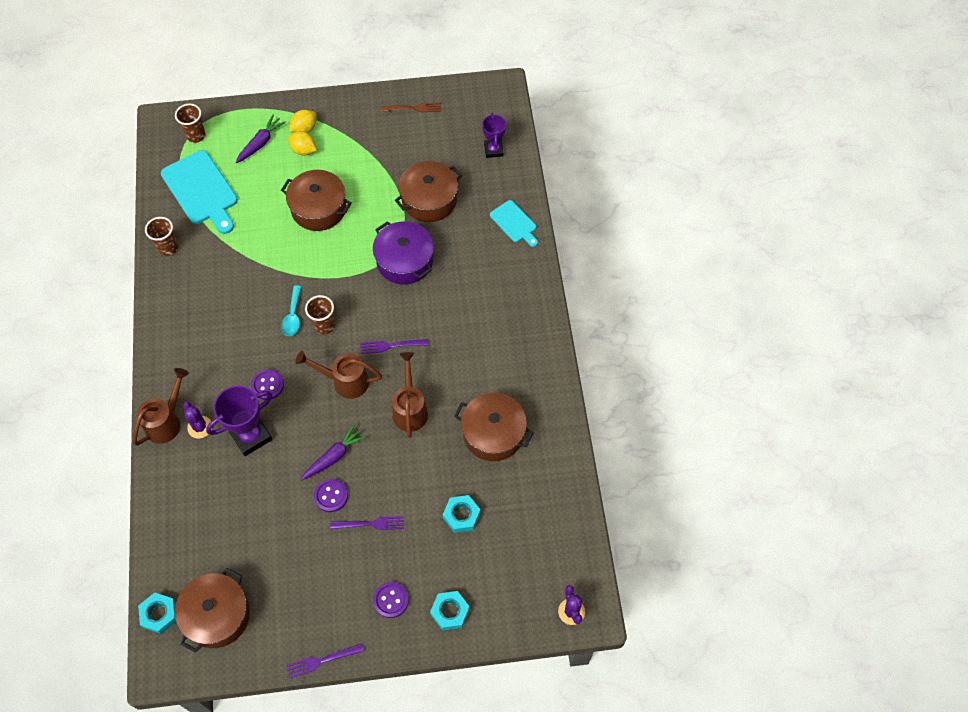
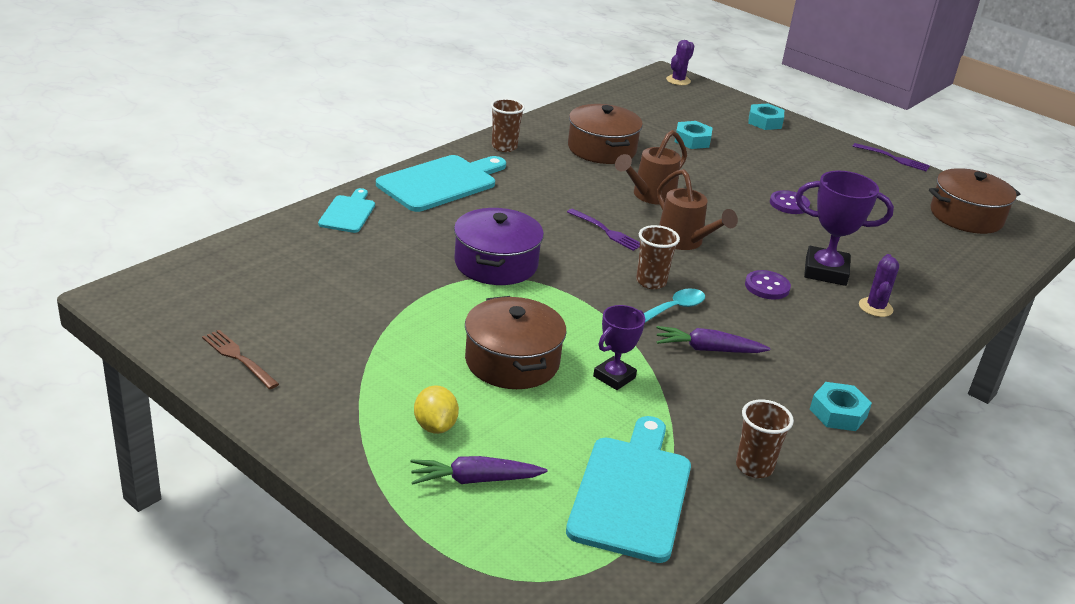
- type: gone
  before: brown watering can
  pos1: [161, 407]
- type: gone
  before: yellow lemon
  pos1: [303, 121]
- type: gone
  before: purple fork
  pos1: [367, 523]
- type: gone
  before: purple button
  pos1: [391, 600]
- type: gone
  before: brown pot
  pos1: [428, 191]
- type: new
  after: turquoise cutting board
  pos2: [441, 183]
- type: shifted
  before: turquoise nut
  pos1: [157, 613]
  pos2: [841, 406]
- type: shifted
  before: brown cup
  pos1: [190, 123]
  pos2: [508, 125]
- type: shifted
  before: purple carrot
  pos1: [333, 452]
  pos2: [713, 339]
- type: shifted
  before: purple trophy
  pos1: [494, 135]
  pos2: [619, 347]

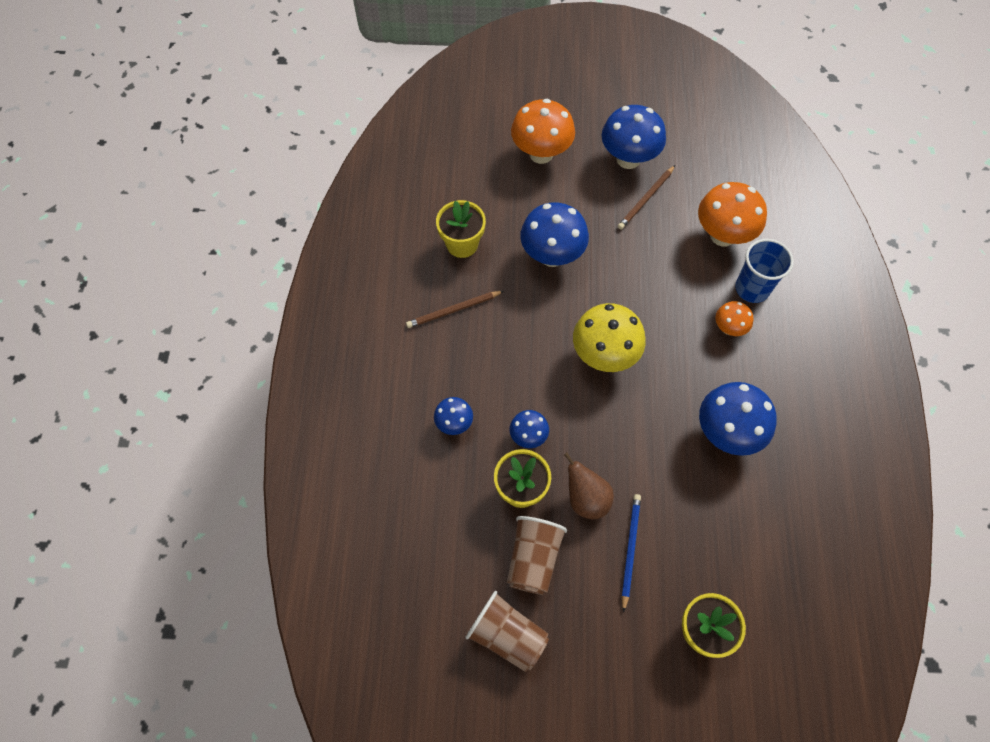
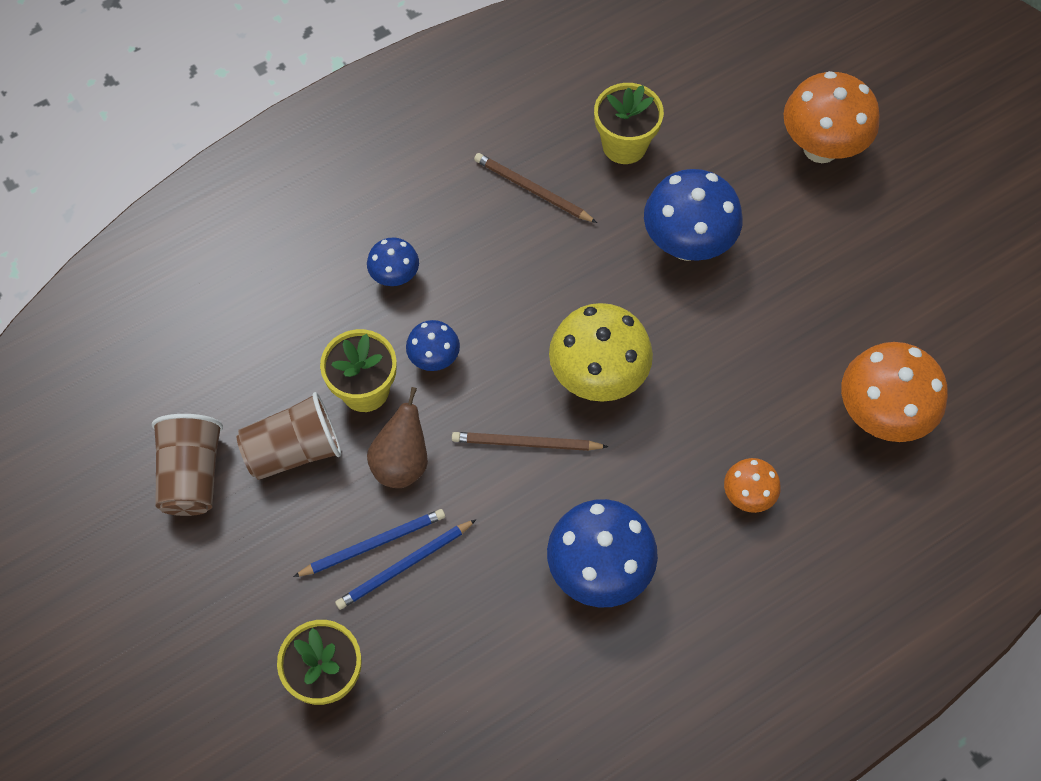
- type: gone
  before: blue mushroom
  pos1: [633, 137]
- type: gone
  before: blue cup
  pos1: [764, 271]
- type: new
  after: blue pencil
  pos2: [405, 564]
- type: shifted
  before: brown pencil
  pos1: [646, 197]
  pos2: [530, 441]

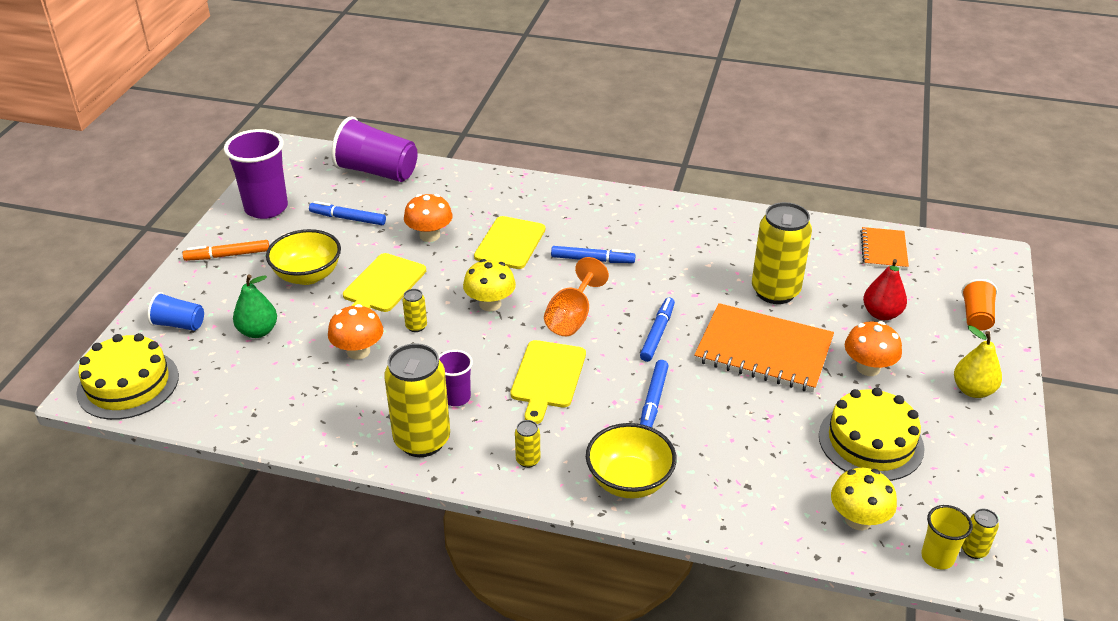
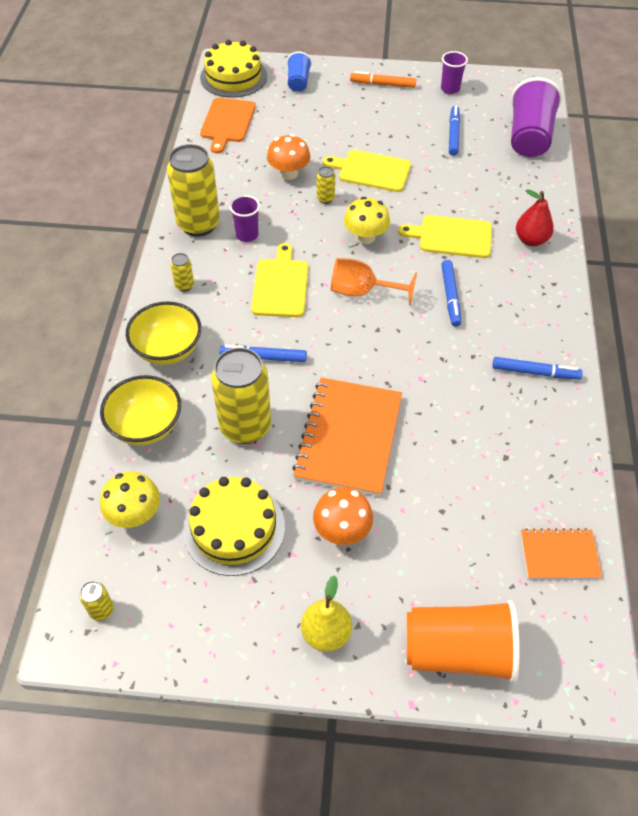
- type: gone
  before: green pear
  pos1: [255, 306]
- type: gone
  before: orange mushroom
  pos1: [428, 218]
- type: gone
  before: yellow cup
  pos1: [947, 537]
- type: new
  after: orange cutting board
  pos2: [227, 125]
- type: shifted
  before: yellow bowl
  pos1: [303, 257]
  pos2: [140, 410]
- type: shifted
  before: blue marker
  pos1: [657, 329]
  pos2: [537, 368]
- type: shifted
  before: yellow can
  pos1: [782, 253]
  pos2: [241, 395]
- type: shifted
  before: red pear
  pos1: [885, 289]
  pos2: [535, 217]
- type: rotated
  before: orange marker
  pos1: [225, 250]
  pos2: [383, 79]
  turn: -60
- type: rotated
  before: yellow cutting board
  pos1: [548, 382]
  pos2: [279, 280]
  turn: 90
- type: scaled
  before: purple cup
  pos1: [256, 174]
  pos2: [454, 72]
  scale: 0.54
- type: scaled
  before: orange cup
  pos1: [980, 305]
  pos2: [463, 641]
  scale: 1.86

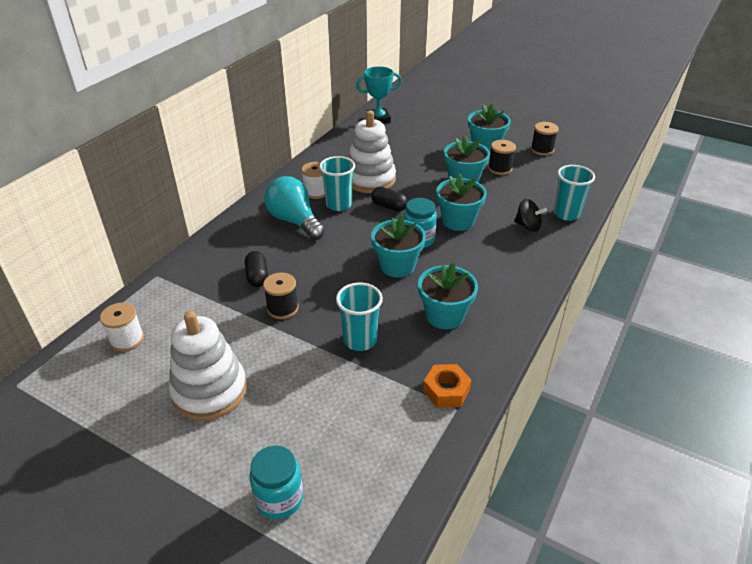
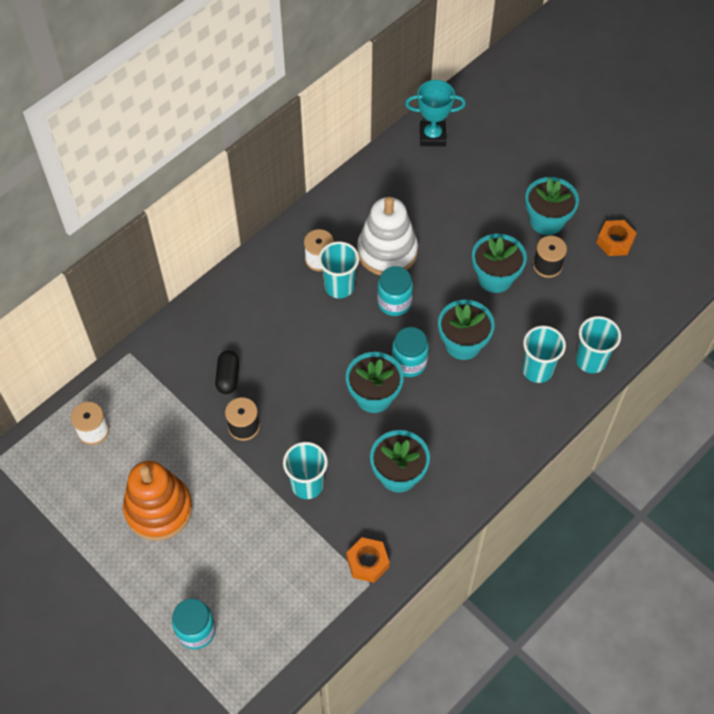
- type: gone
  before: turquoise light bulb
  pos1: [294, 208]
- type: swapped
  before: black capsule
  after: turquoise jar
  pos1: [389, 199]
  pos2: [395, 291]
- type: swapped
  before: black spinning top
  after: turquoise cup
  pos1: [530, 215]
  pos2: [544, 354]
- type: swapped
  before: black spool
  after: orange nut
  pos1: [545, 139]
  pos2: [616, 238]
- type: repainted
  before: white stacking toy
  after: orange stacking toy
  pos1: [208, 366]
  pos2: [157, 501]

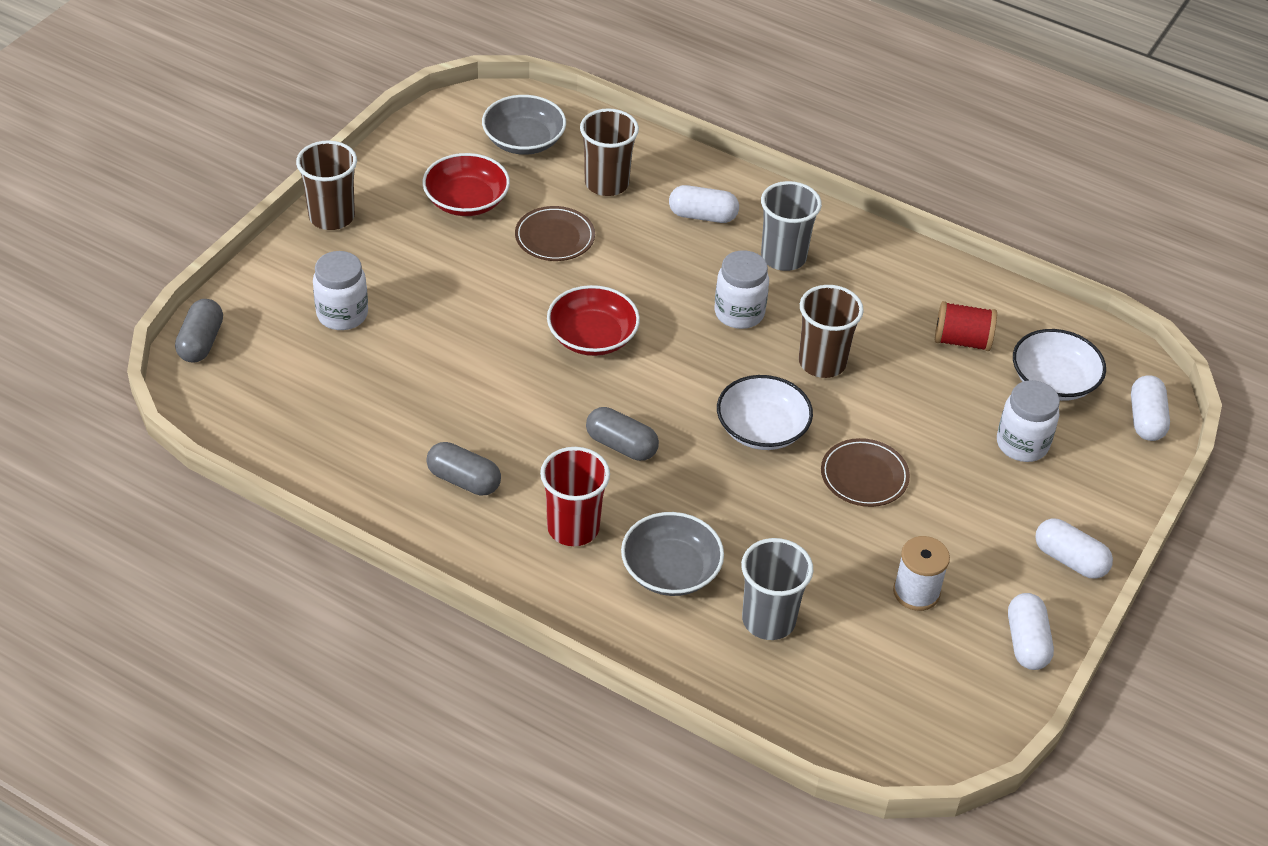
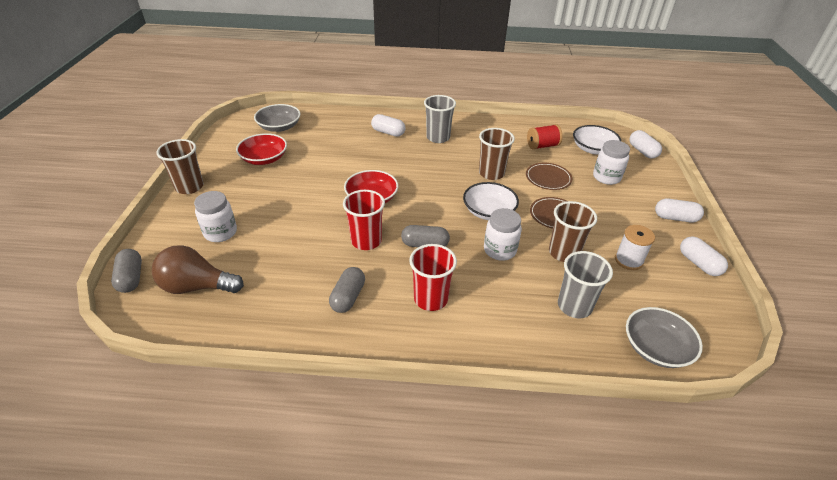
- type: new
  after: brown light bulb
  pos2: [198, 269]
- type: new
  after: red cup
  pos2: [364, 220]
- type: shifted
  before: brown plate
  pos1: [555, 233]
  pos2: [549, 176]
- type: shifted
  before: brown cup
  pos1: [609, 152]
  pos2: [573, 231]
- type: shifted
  before: grey bowl
  pos1: [672, 554]
  pos2: [664, 337]
- type: shifted
  before: white jar
  pos1: [741, 289]
  pos2: [503, 234]
- type: rotated
  before: grey capsule
  pos1: [463, 469]
  pos2: [347, 290]
  turn: -75
- type: rotated
  before: white capsule
  pos1: [704, 204]
  pos2: [388, 125]
  turn: 45

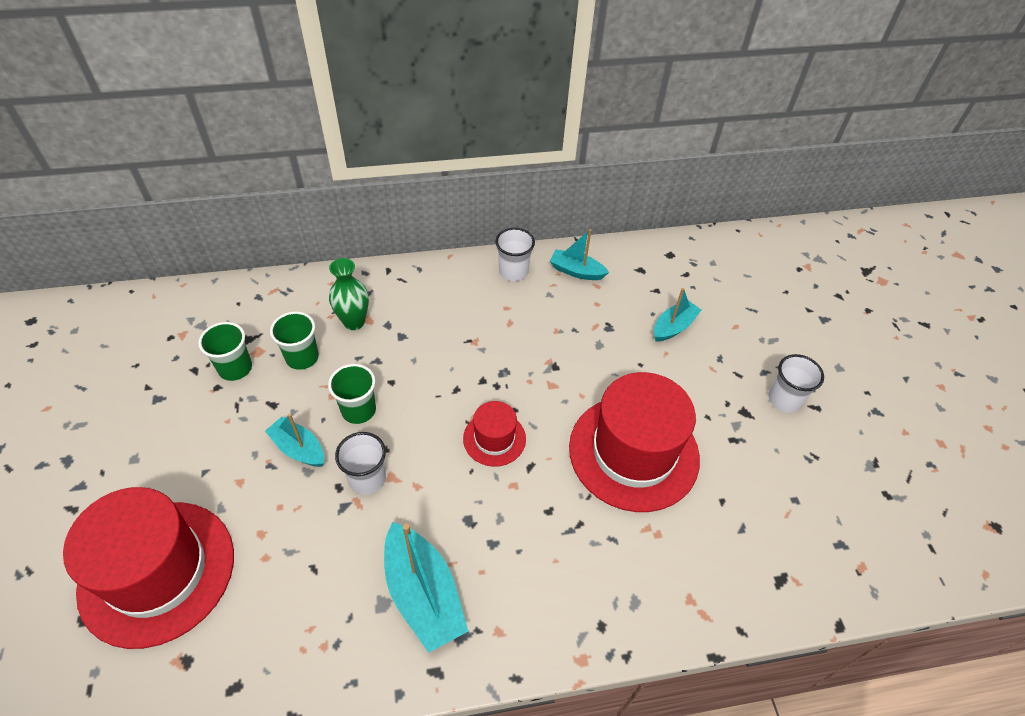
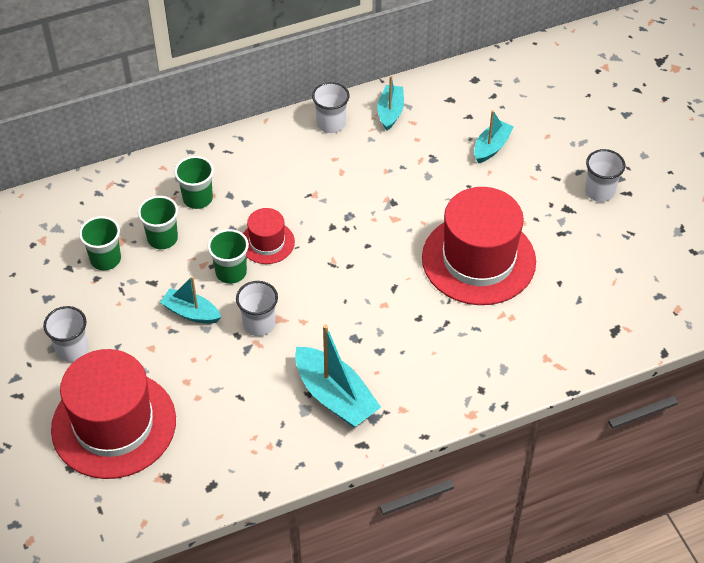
- type: new
  after: white cup
  pos2: [65, 334]
- type: shifted
  before: red hat
  pos1: [494, 434]
  pos2: [269, 236]
- type: swapped
  before: green vase
  after: green cup
  pos1: [349, 294]
  pos2: [194, 182]
- type: rotated
  before: turquoise boat
  pos1: [579, 254]
  pos2: [390, 103]
  turn: 90

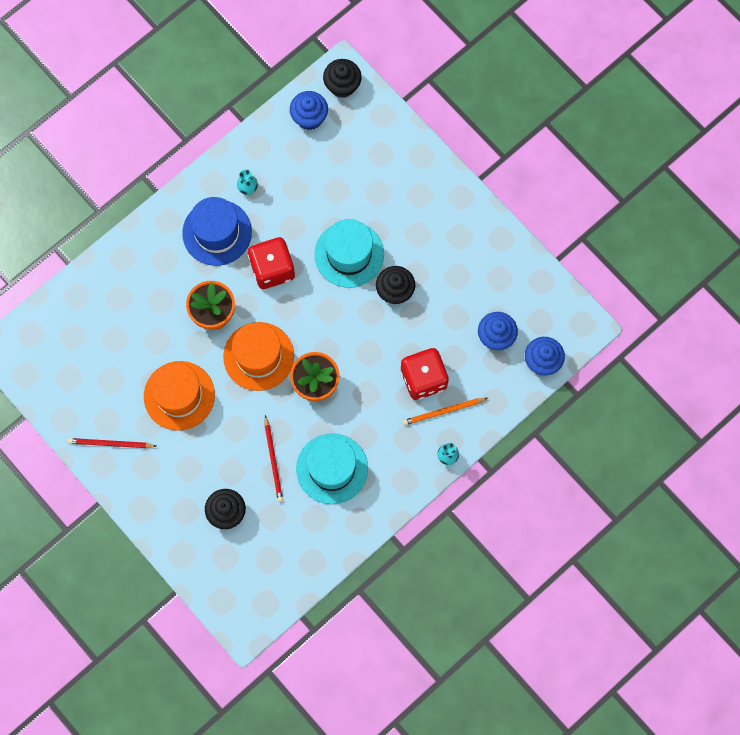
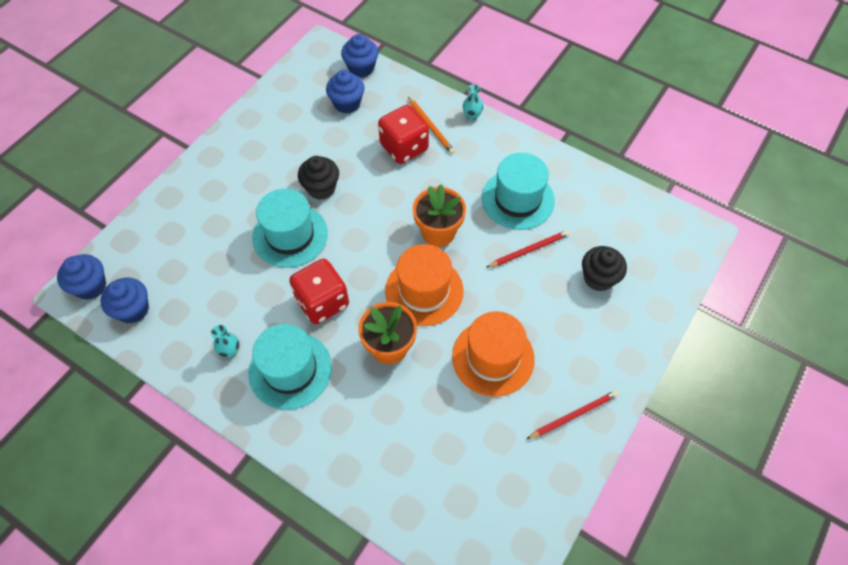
- type: repainted
  before: blue hat
  after: turquoise hat
  pos1: [217, 231]
  pos2: [290, 367]
- type: repainted
  before: black cupcake
  after: blue cupcake
  pos1: [342, 78]
  pos2: [81, 277]
- type: rotated
  before: red pencil
  pos1: [112, 443]
  pos2: [572, 414]
  turn: -105

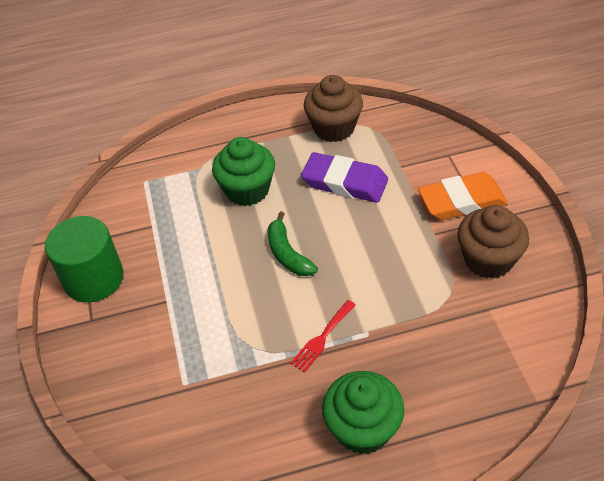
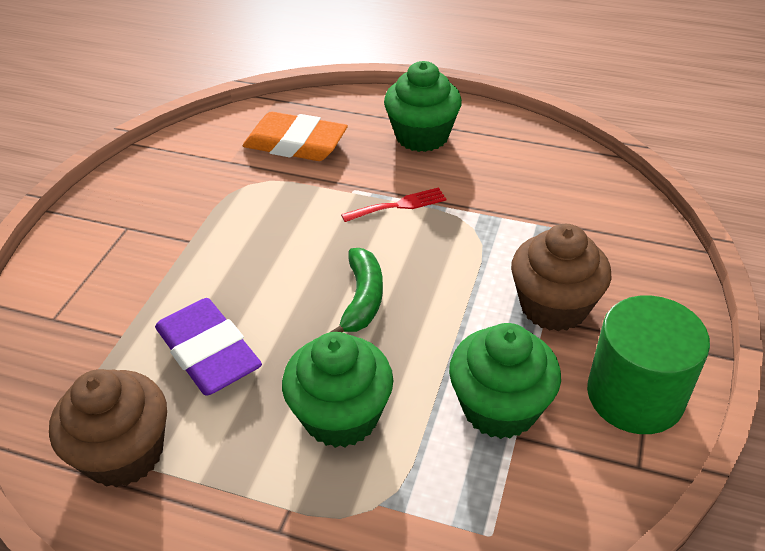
- type: new
  after: green cupcake
  pos2: [505, 381]
- type: shifted
  before: orange eraser
  pos1: [463, 196]
  pos2: [295, 136]
- type: shifted
  before: brown cupcake
  pos1: [493, 242]
  pos2: [561, 277]

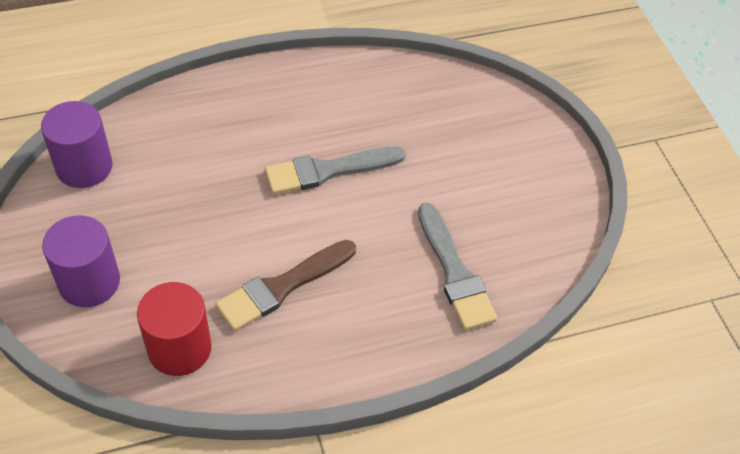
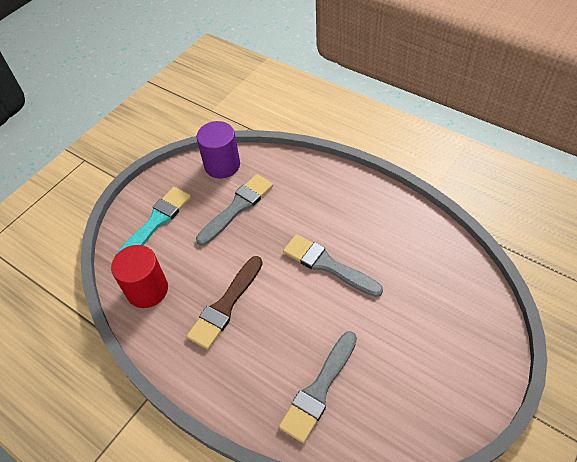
- type: new
  after: grey brush
  pos2: [234, 210]
- type: swapped
  before: purple cylinder
  after: turquoise brush
  pos1: [81, 261]
  pos2: [153, 221]
- type: rotated
  before: brown brush
  pos1: [285, 285]
  pos2: [224, 303]
  turn: -75

